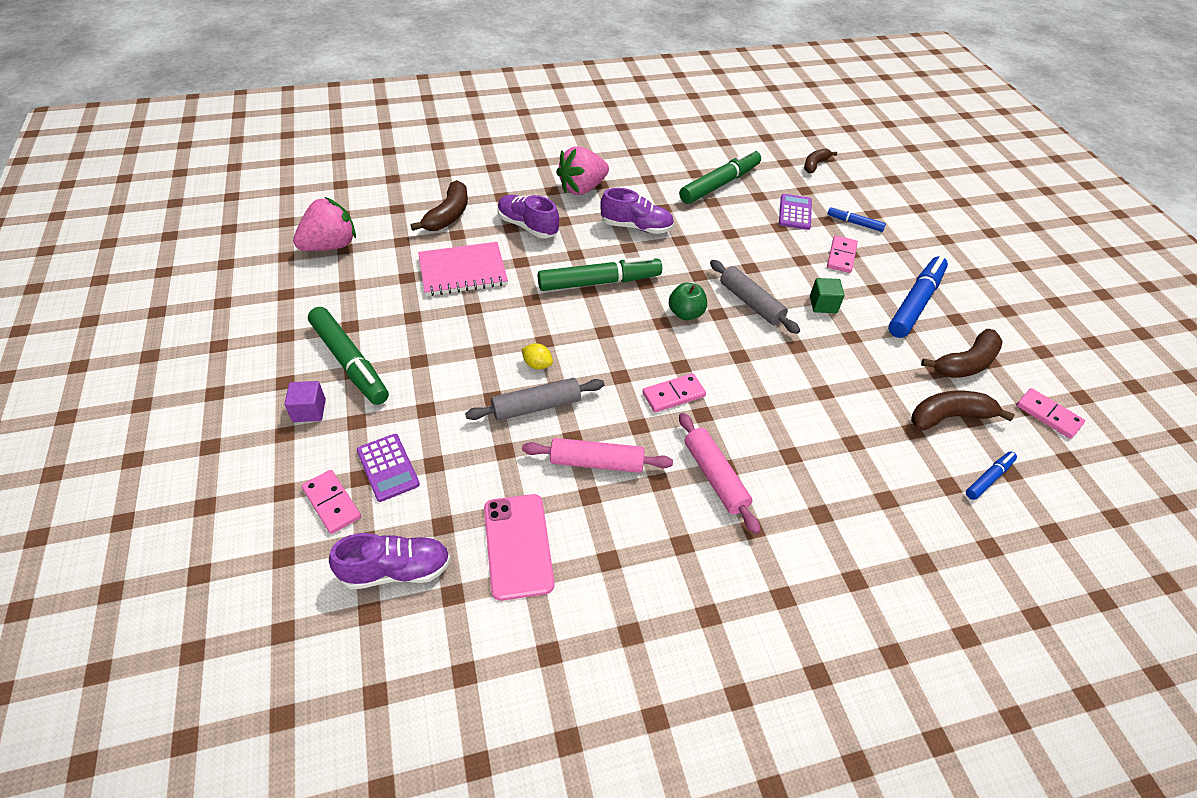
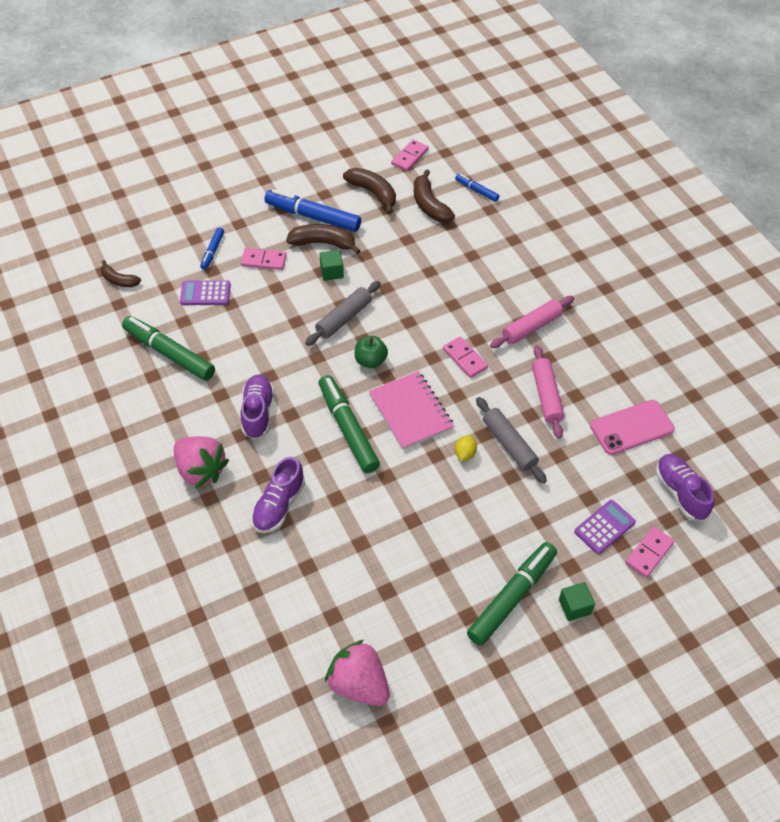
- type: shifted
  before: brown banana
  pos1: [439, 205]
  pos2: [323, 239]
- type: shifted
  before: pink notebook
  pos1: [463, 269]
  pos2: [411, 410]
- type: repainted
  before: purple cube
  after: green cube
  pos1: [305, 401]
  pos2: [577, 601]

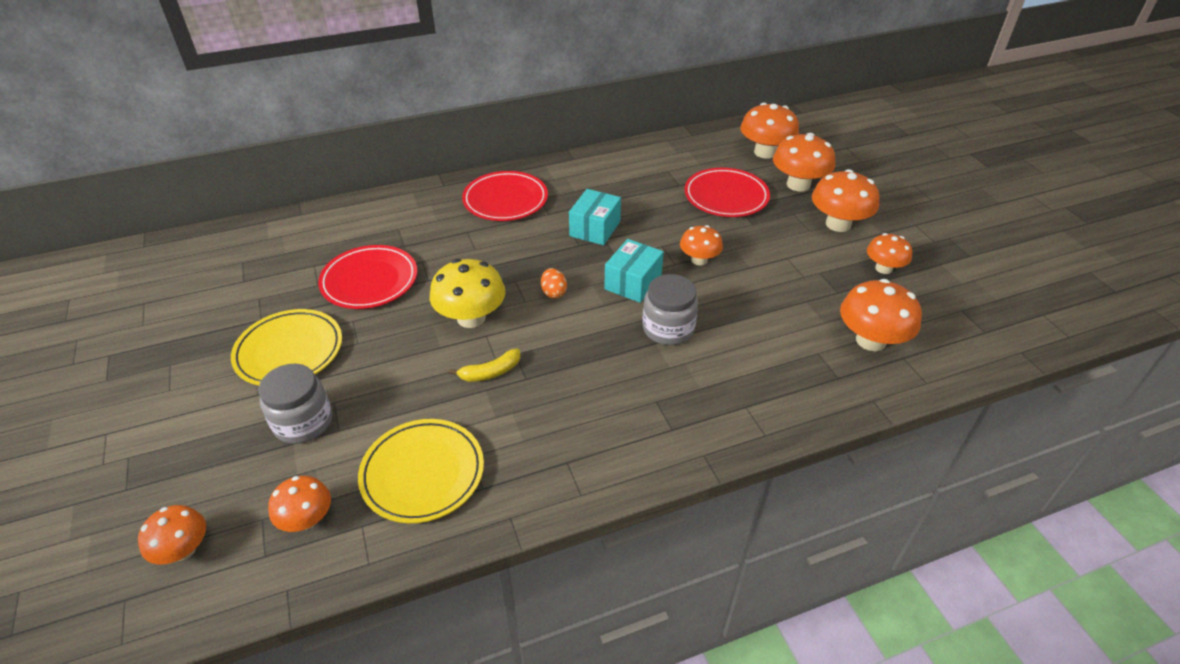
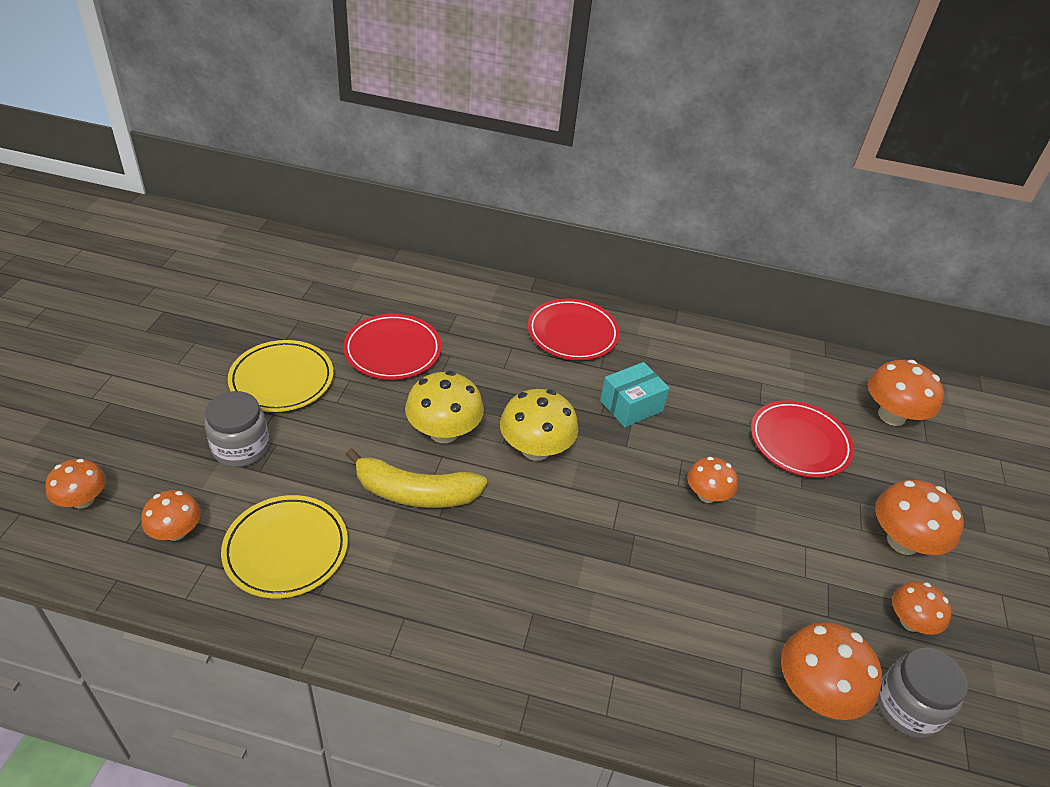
- type: gone
  before: turquoise box
  pos1: [634, 271]
- type: gone
  before: orange mushroom
  pos1: [804, 162]
- type: shifted
  before: grey jar
  pos1: [670, 309]
  pos2: [922, 692]
- type: swapped
  before: orange egg
  after: yellow mushroom
  pos1: [554, 283]
  pos2: [539, 425]
- type: scaled
  before: yellow banana
  pos1: [485, 365]
  pos2: [416, 478]
  scale: 1.88

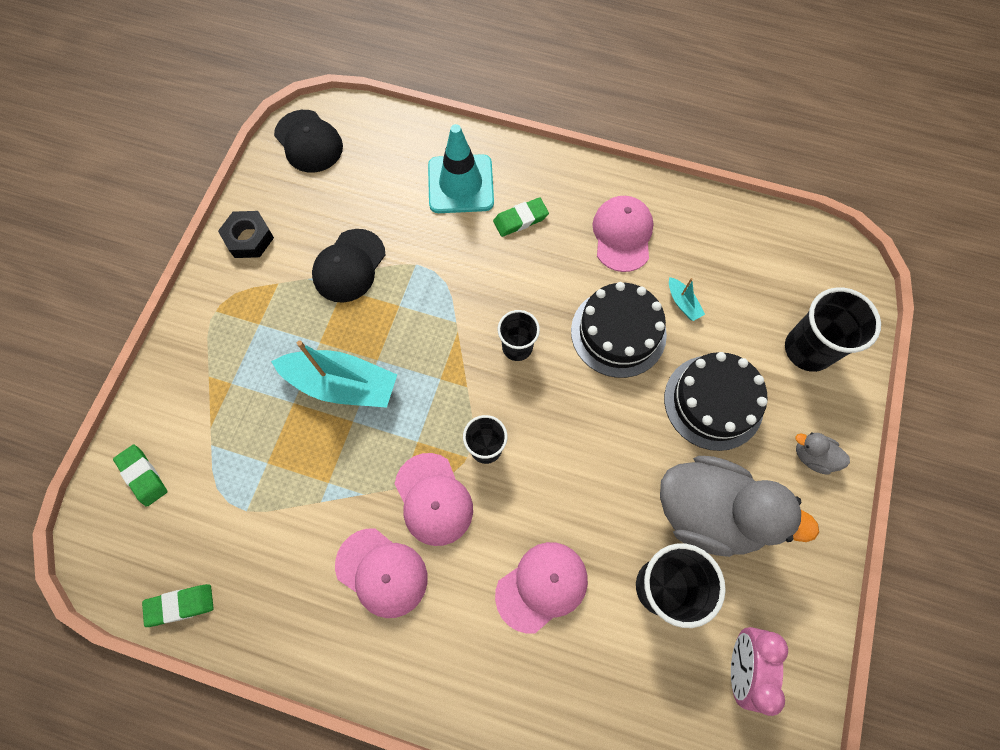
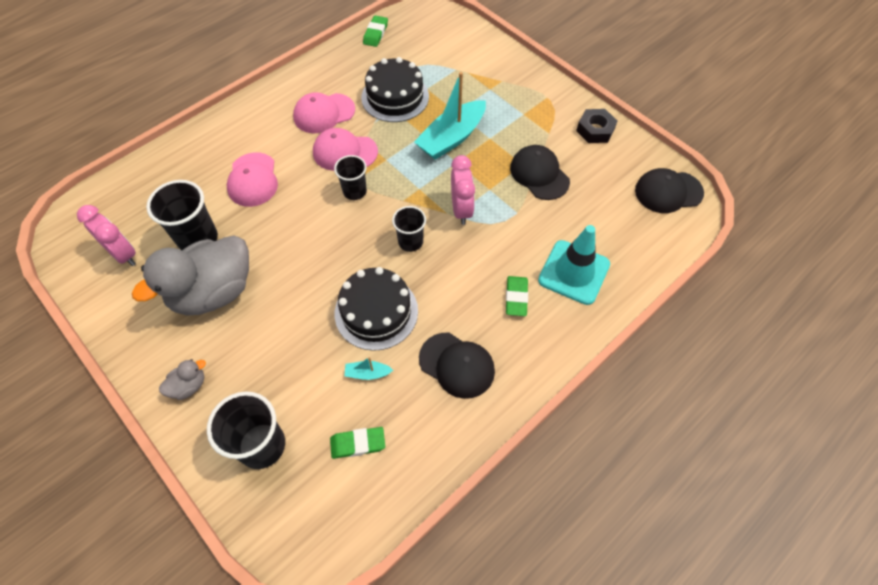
- type: new
  after: pink clock
  pos2: [463, 190]
- type: shifted
  before: green eraser
  pos1: [140, 476]
  pos2: [357, 443]
- type: shifted
  before: black cake
  pos1: [715, 401]
  pos2: [395, 89]
- type: repainted
  before: pink cap
  after: black cap
  pos1: [623, 234]
  pos2: [457, 366]

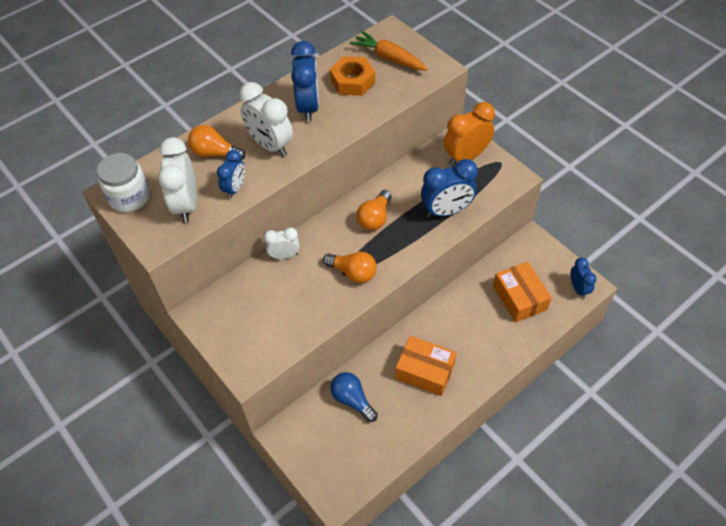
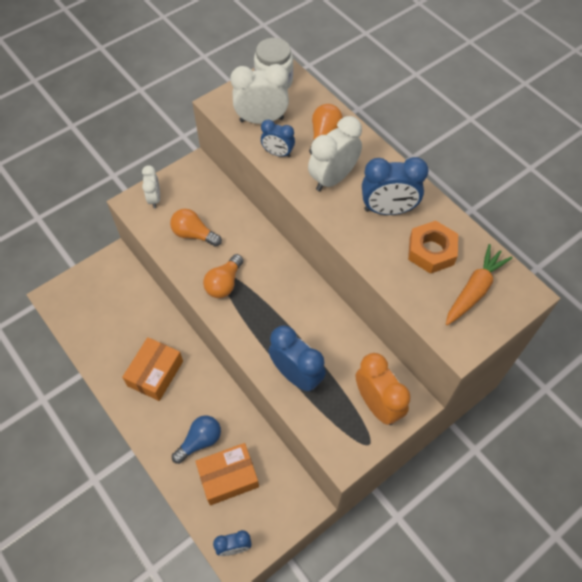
- type: shifted
  before: white clock
  pos1: [282, 243]
  pos2: [151, 186]
- type: shifted
  before: blue light bulb
  pos1: [354, 397]
  pos2: [196, 439]
- type: shifted
  before: orange light bulb
  pos1: [374, 210]
  pos2: [196, 228]
- type: rotated
  before: blue clock
  pos1: [449, 188]
  pos2: [297, 358]
  turn: 150

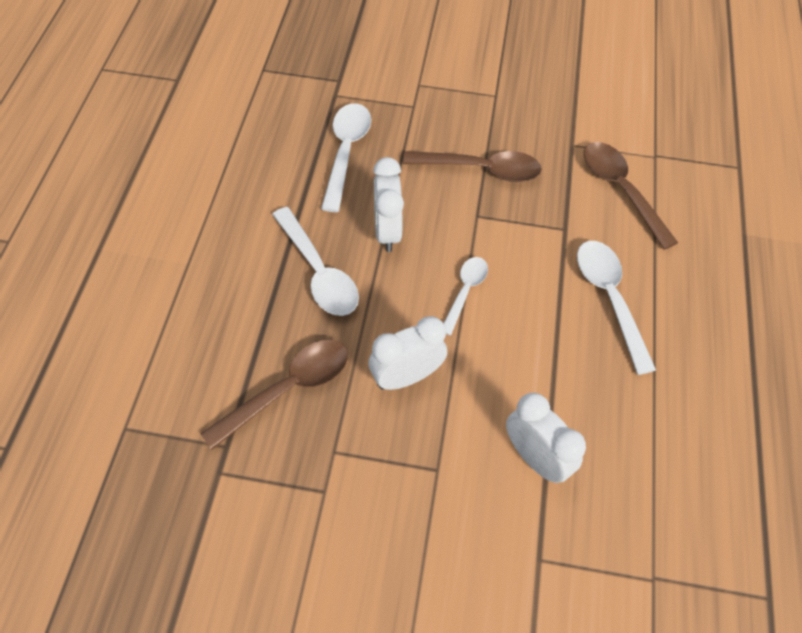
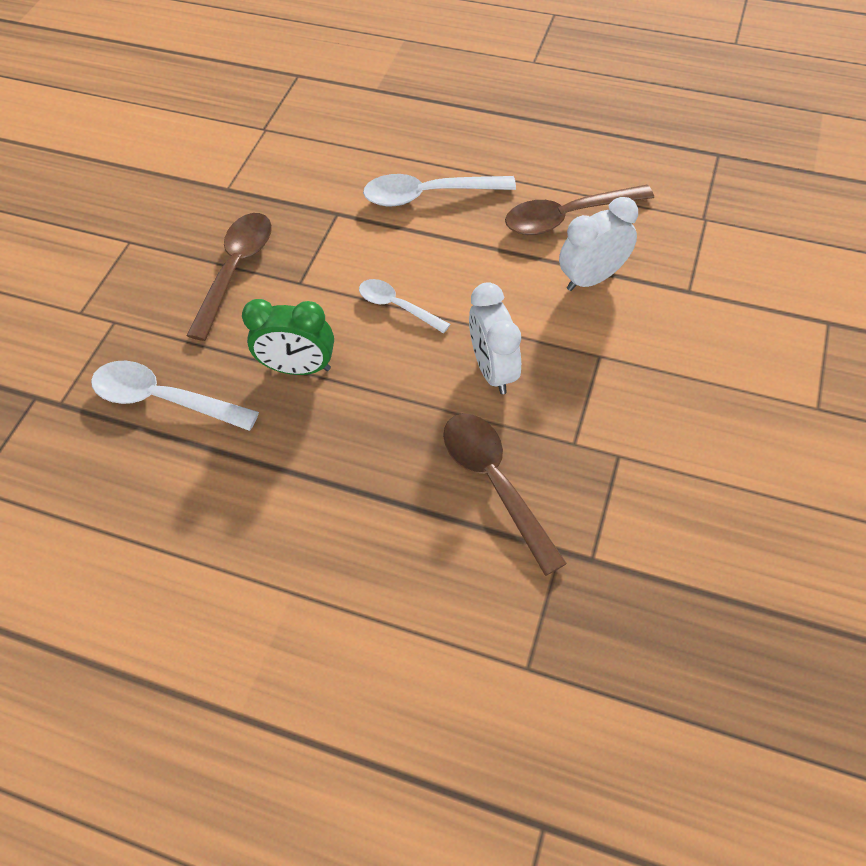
- type: gone
  before: white spoon
  pos1: [315, 261]
- type: shifted
  before: brown spoon
  pos1: [631, 196]
  pos2: [579, 210]
- type: repainted
  before: white clock
  after: green clock
  pos1: [388, 204]
  pos2: [288, 337]

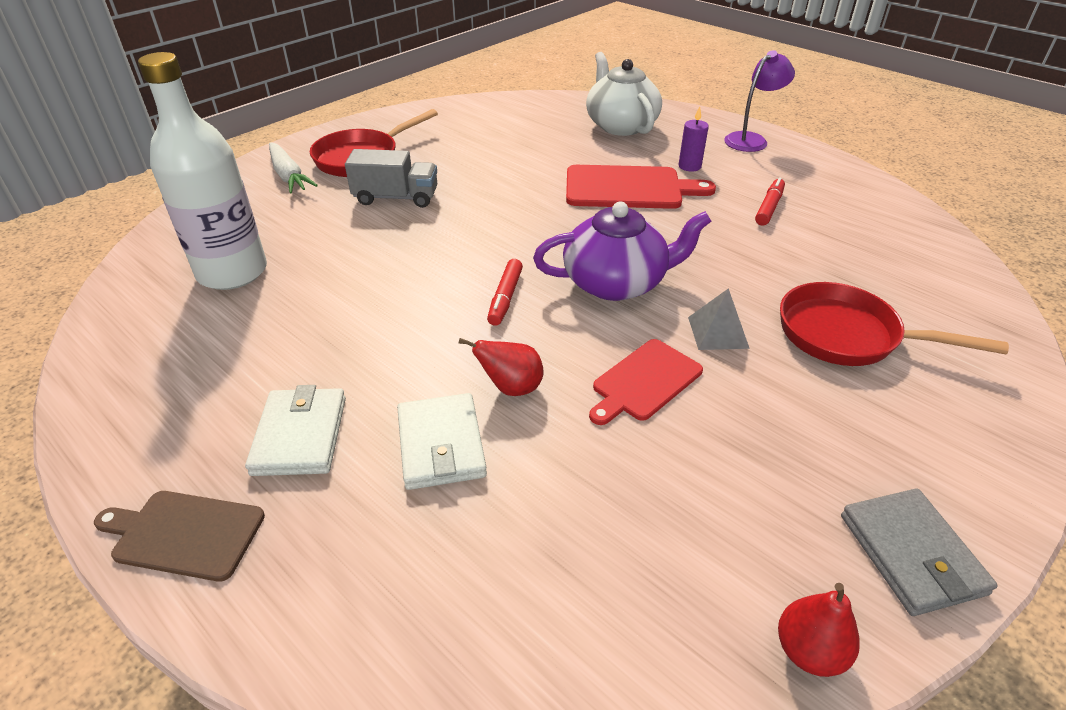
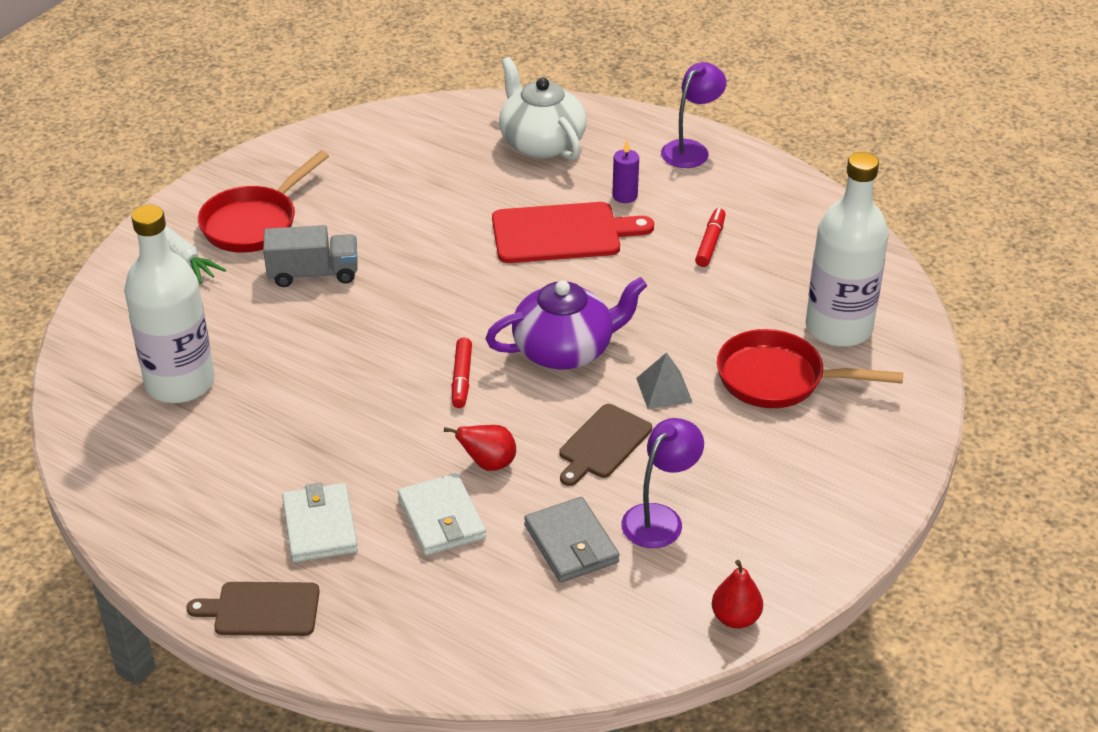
- type: new
  after: purple lamp
  pos2: [662, 483]
- type: new
  after: white bottle
  pos2: [847, 249]
- type: shifted
  before: grey wallet
  pos1: [919, 552]
  pos2: [572, 539]
- type: repainted
  before: red cutting board
  after: brown cutting board
  pos1: [646, 382]
  pos2: [605, 445]

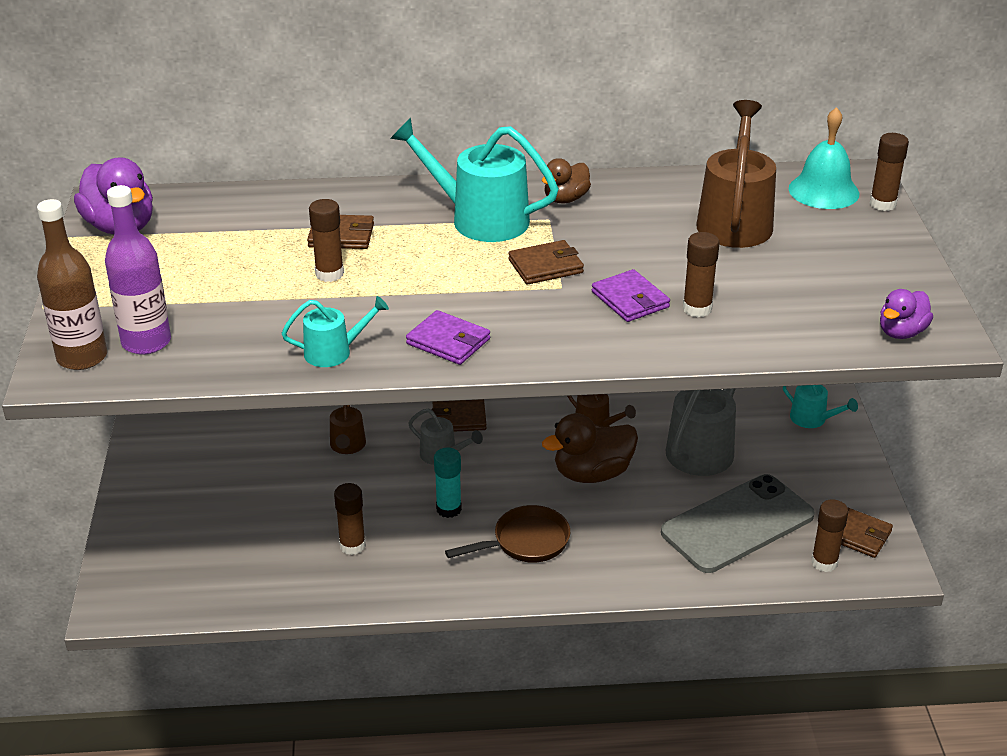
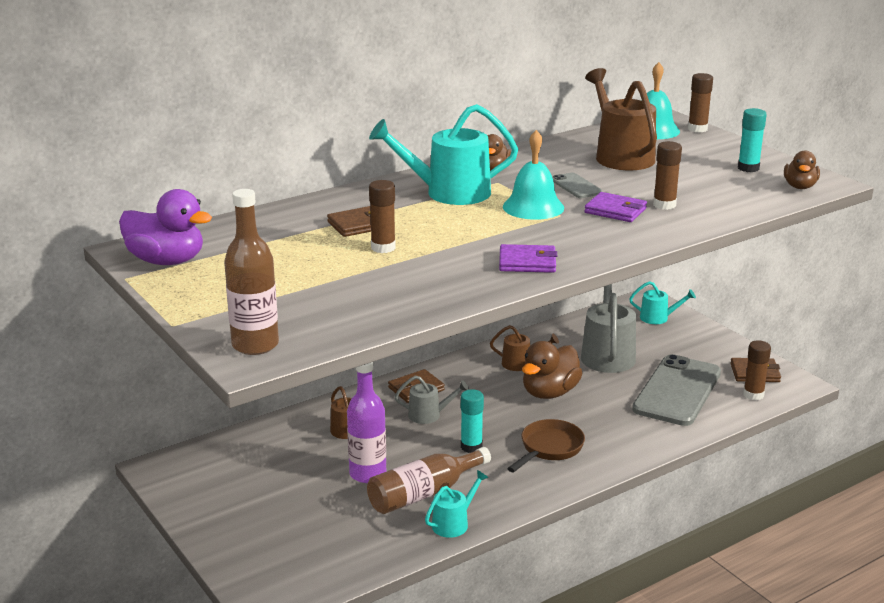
- type: new
  after: grey phone
  pos2: [577, 185]
- type: new
  after: turquoise glue stick
  pos2: [752, 140]
- type: shifted
  before: purple bottle
  pos1: [138, 270]
  pos2: [366, 422]
- type: shifted
  before: turquoise watering can
  pos1: [335, 331]
  pos2: [457, 504]
- type: swapped
  before: brown glue stick
  after: brown bottle
  pos1: [350, 519]
  pos2: [429, 480]
- type: swapped
  before: brown wallet
  after: turquoise bell
  pos1: [546, 262]
  pos2: [533, 175]
- type: repainted
  before: purple duck
  after: brown duck
  pos1: [906, 314]
  pos2: [802, 170]

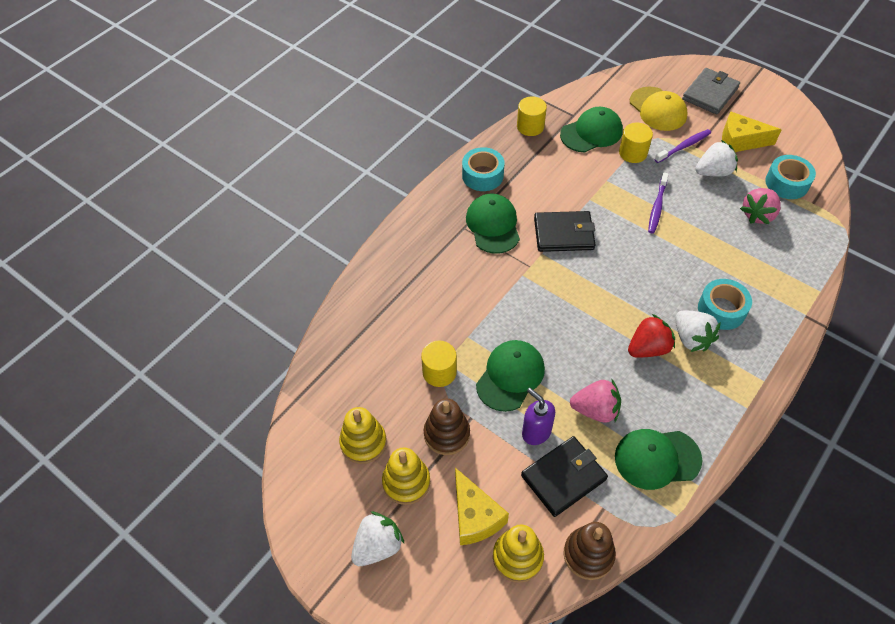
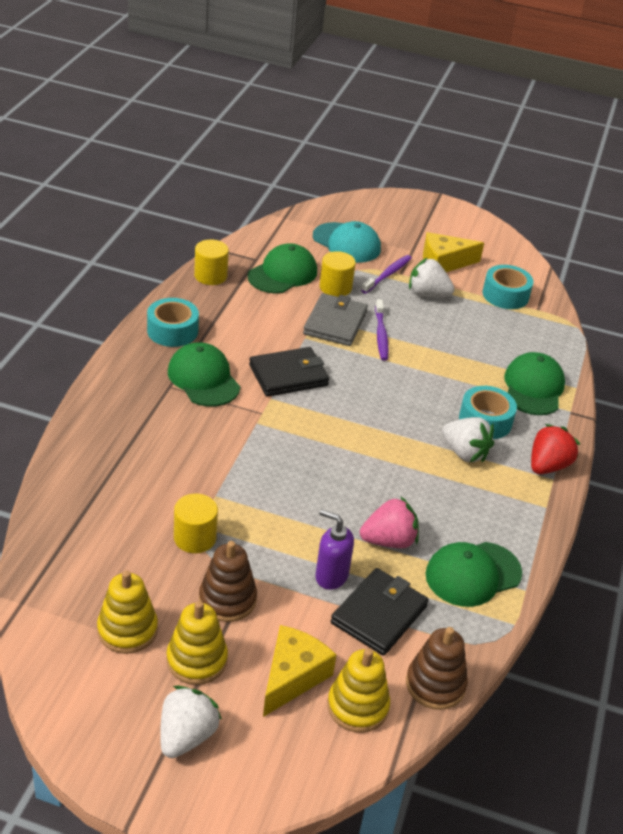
- type: gone
  before: pink strawberry
  pos1: [760, 206]
- type: shifted
  before: green cap
  pos1: [510, 376]
  pos2: [534, 383]
- type: shifted
  before: red strawberry
  pos1: [651, 336]
  pos2: [555, 449]
- type: shifted
  before: grey wallet
  pos1: [711, 91]
  pos2: [335, 319]
- type: repainted
  before: yellow cap
  after: turquoise cap
  pos1: [659, 109]
  pos2: [347, 242]
- type: rotated
  before: yellow cheese
  pos1: [482, 506]
  pos2: [299, 671]
  turn: -105
- type: rotated
  before: white strawberry
  pos1: [716, 158]
  pos2: [432, 277]
  turn: -120

